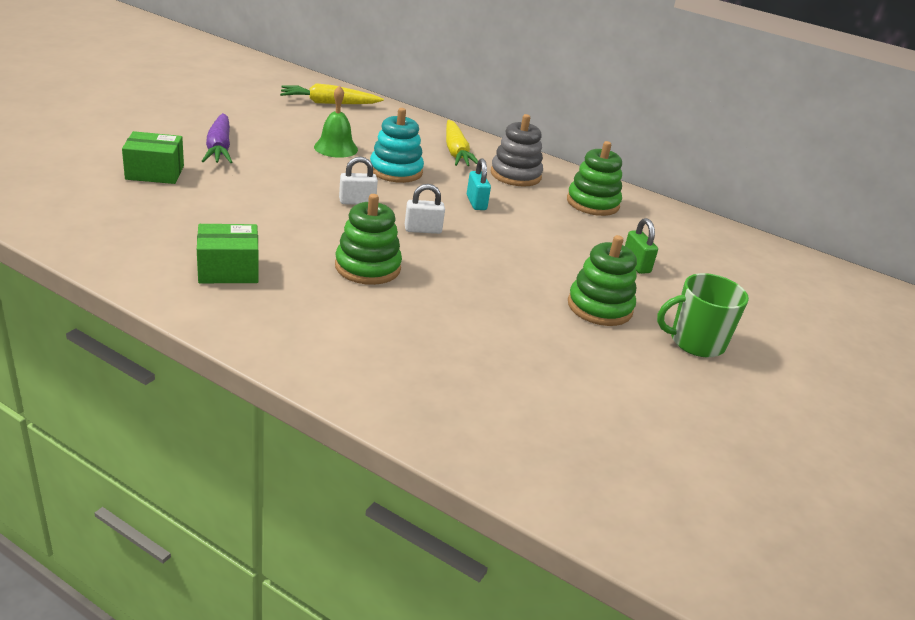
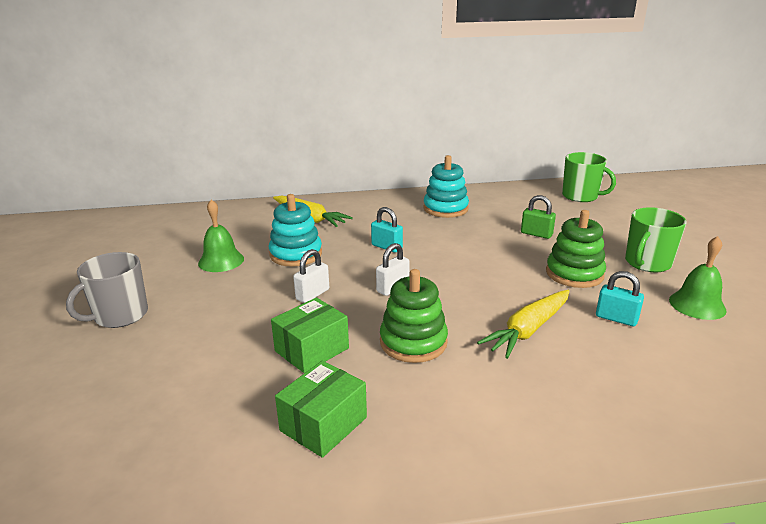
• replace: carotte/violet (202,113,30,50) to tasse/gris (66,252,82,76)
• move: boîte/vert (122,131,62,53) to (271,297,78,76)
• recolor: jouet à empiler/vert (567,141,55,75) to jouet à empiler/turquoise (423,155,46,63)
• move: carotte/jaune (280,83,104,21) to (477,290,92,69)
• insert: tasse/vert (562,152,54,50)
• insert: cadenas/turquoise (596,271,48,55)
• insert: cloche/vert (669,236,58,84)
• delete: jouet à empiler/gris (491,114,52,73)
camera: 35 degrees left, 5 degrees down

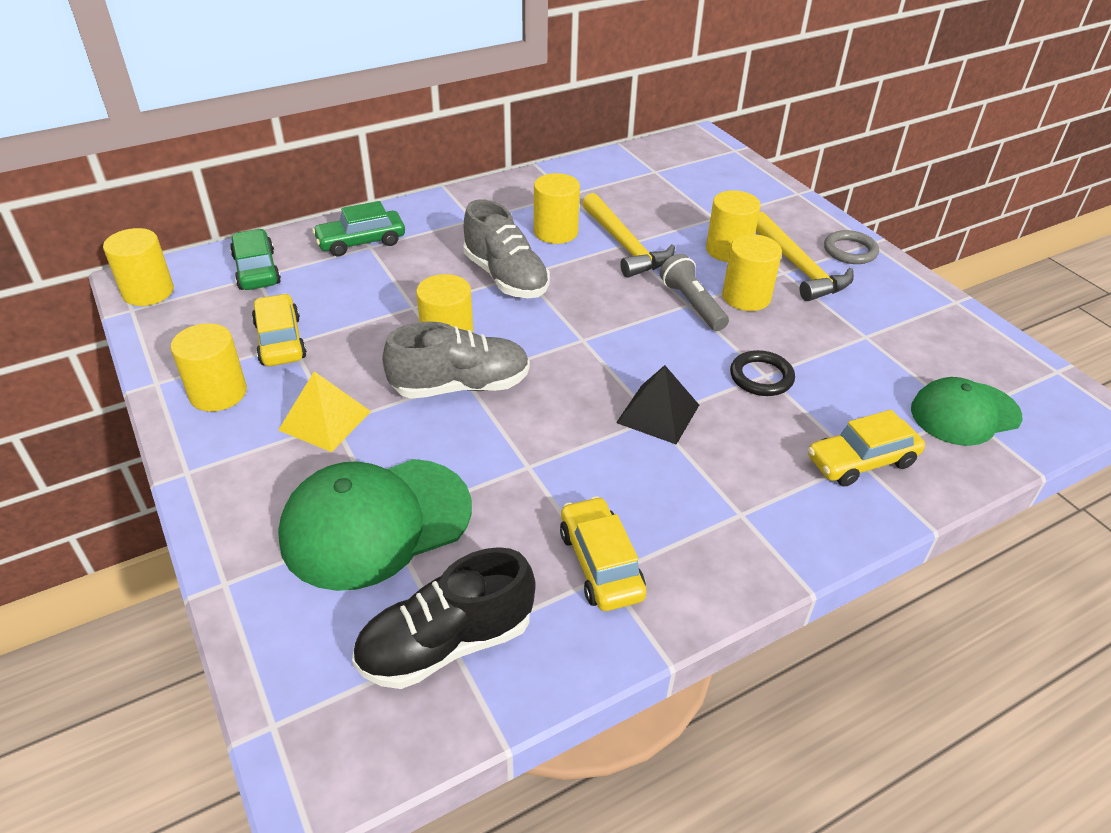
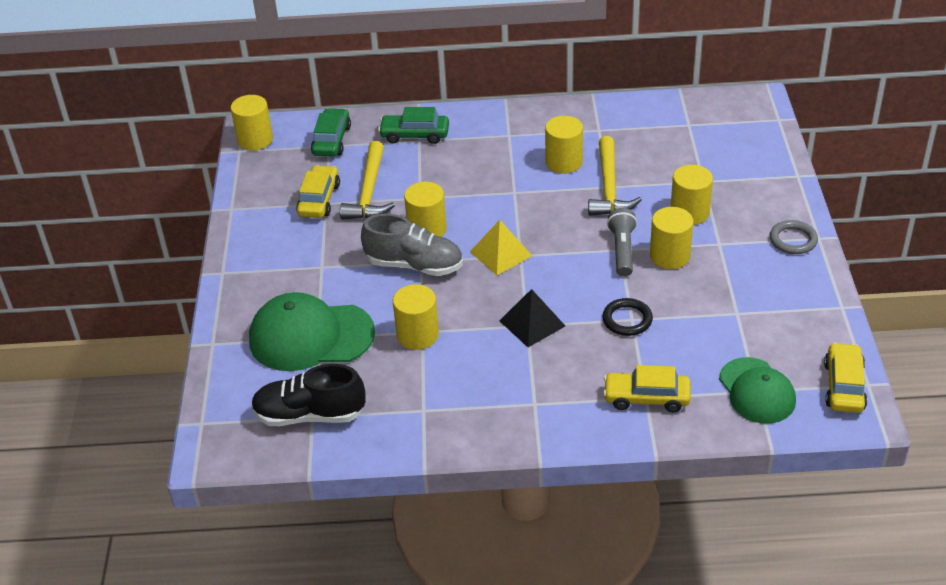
• move: marteau/jaune (756,212,98,89) to (340,141,55,78)
• move: cylindre/jaune (171,323,76,89) to (393,284,46,66)
• move: pyramide/jaune (279,371,92,81) to (470,220,62,55)
• rotate: casquette/vert (911,377,111,69) = (719,357,77,67) 120 degrees counterclockwise
• move: voiture/jaune (560,496,87,115) to (824,343,43,70)
• delete: chaussure/gris (463,199,87,99)
camera: 30 degrees right, 0 degrees up

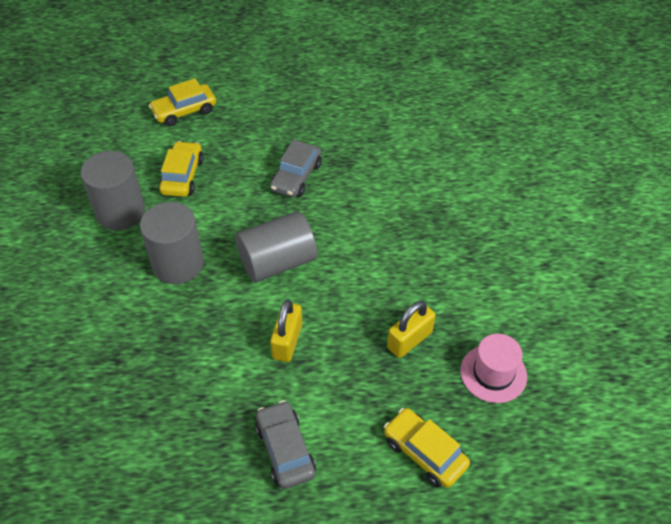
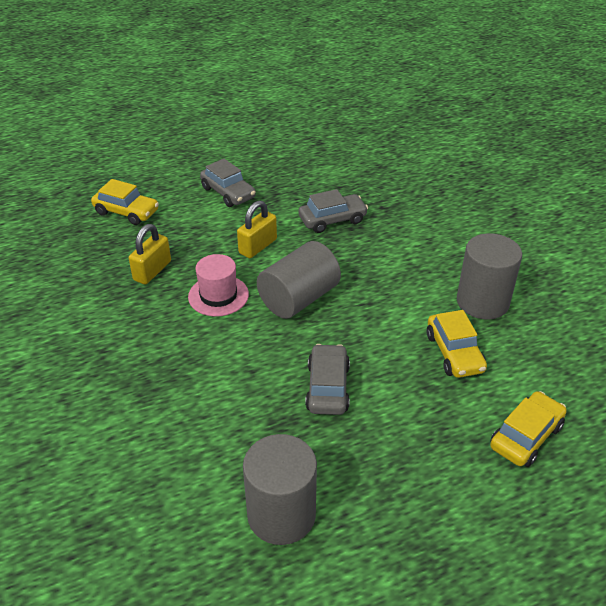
• move: chapeau/rose (460,334,67,69) to (188,254,61,62)
• rotate: cadenas/jaune (270,300,32,62) = (237,201,40,57) 45 degrees clockwise
• move: cylindre/gris (140,202,64,82) to (243,434,74,111)
• insert: voiture/gris (299,189,69,44)
camera: 160 degrees right, 10 degrees down

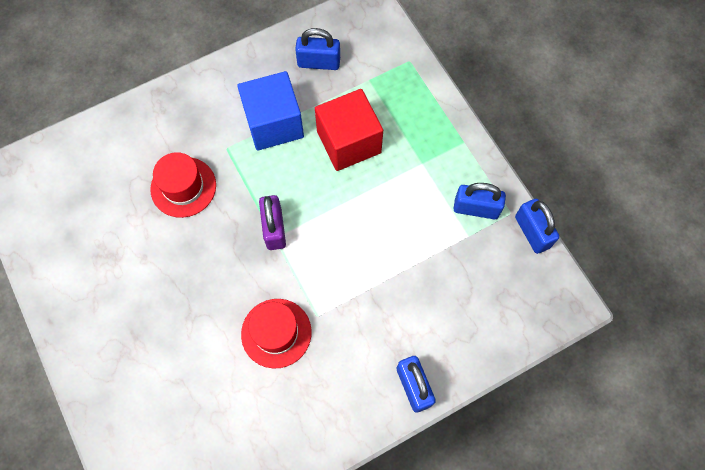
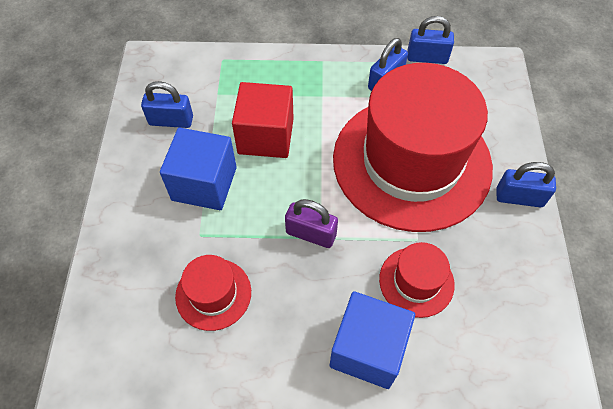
• rotate: cadenas/bleu (295,28,45,42) = (141,81,52,47) 60 degrees clockwise
• insert: cube/bleu (330,291,85,98)
• insert: chapeau/rouge (333,63,160,169)
camera: 60 degrees left, 10 degrees down

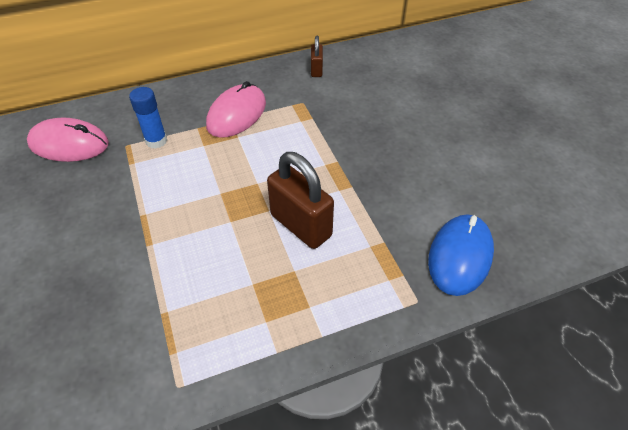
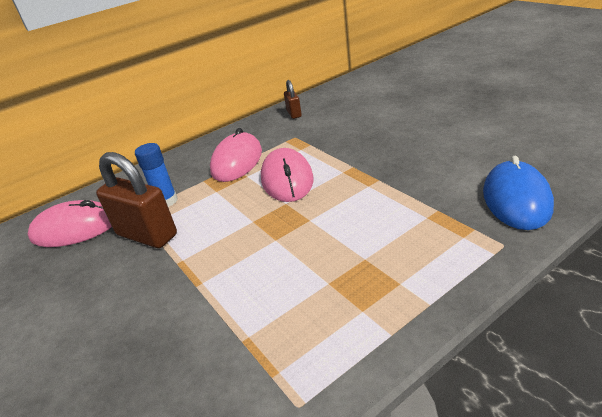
• move: cadenas/marron (267,152,67,97) to (96,152,81,96)
• insert: souris/rose (261,148,53,54)
camera: 10 degrees left, 15 degrees down

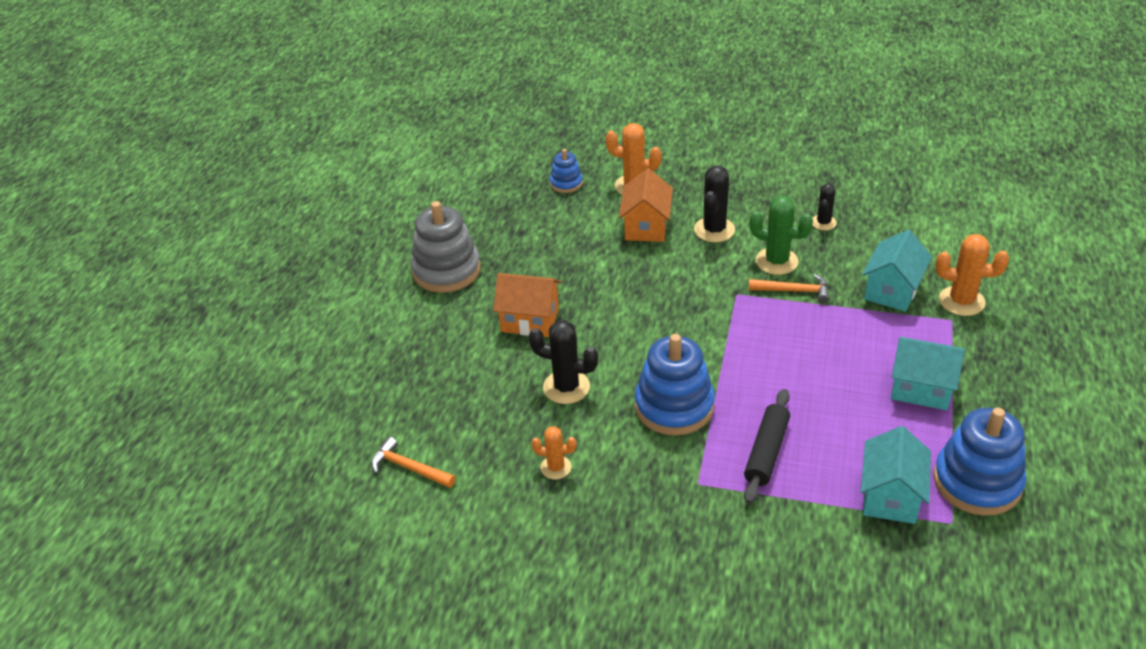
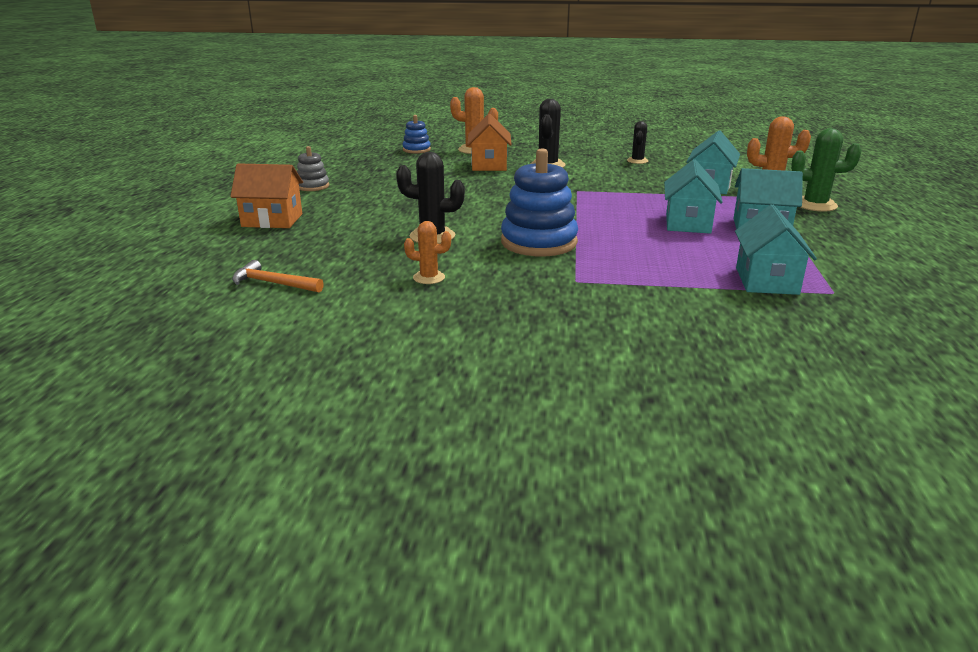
• move: maison/orange (493,273,68,64) to (230,163,73,65)
• resize: jouet à empiler/gris (410,201,71,92) = (297,146,32,45) x0.52
• insert: maison/turquoise (664,159,59,75)
• move: cactus/vert (749,196,64,79) to (791,128,71,84)
• delete: rouleau à pâtisserie/noir (744,389,46,115)
• delete: marteau/orange (749,274,80,29)
• delete: jouet à empiler/bleu (934,408,92,108)
camera: 10 degrees left, 15 degrees down

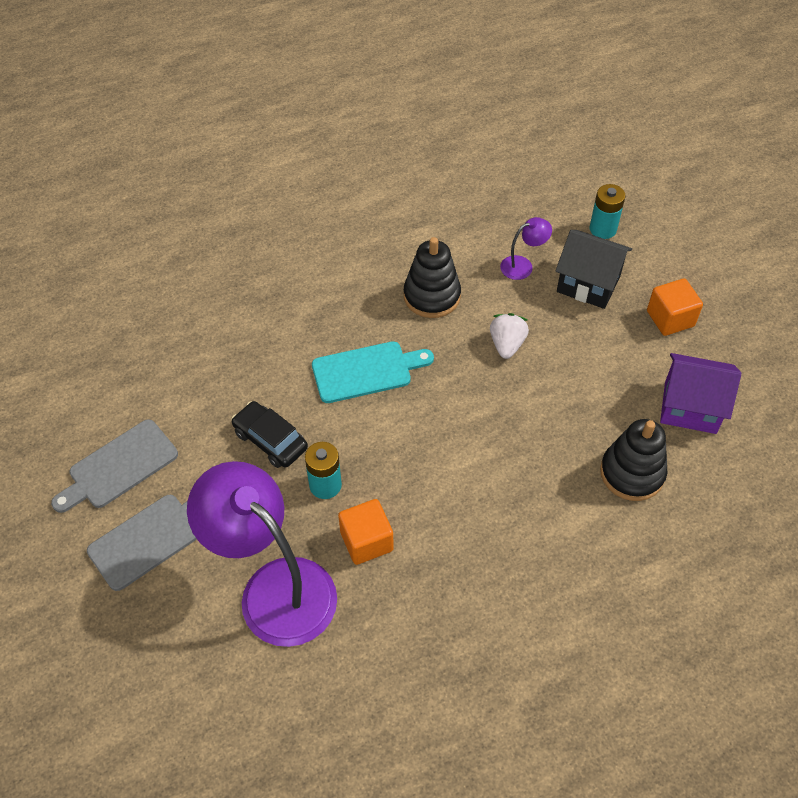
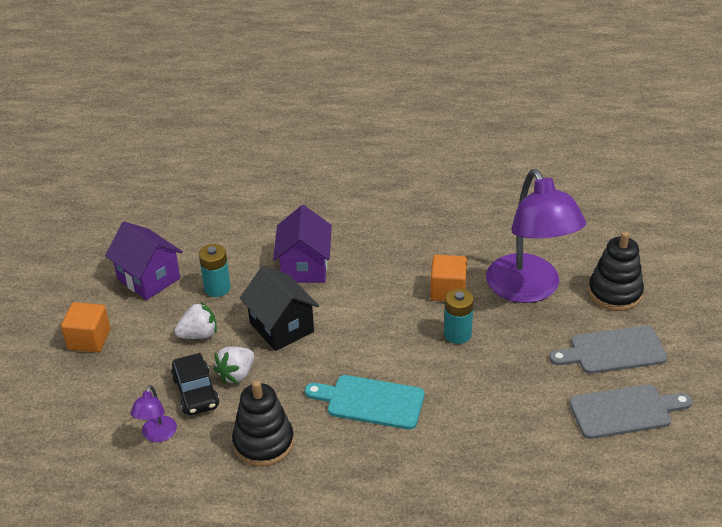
• rotate: lampe/violet (500,217,52,63) = (131,385,46,57) 90 degrees counterclockwise
• move: voiture/noir (231,401,77,67) to (171,353,48,62)
• insert: fraise/blanc (174,302,43,37)
• move: pile/turquoise (590,184,35,55) to (199,244,32,53)
• move: maison/noir (555,230,77,79) to (240,266,79,85)
• insert: maison/violet (273,205,59,78)
• move: jouet à empiler/noir (600,419,67,82) to (588,231,56,80)
camera: 150 degrees left, 15 degrees down

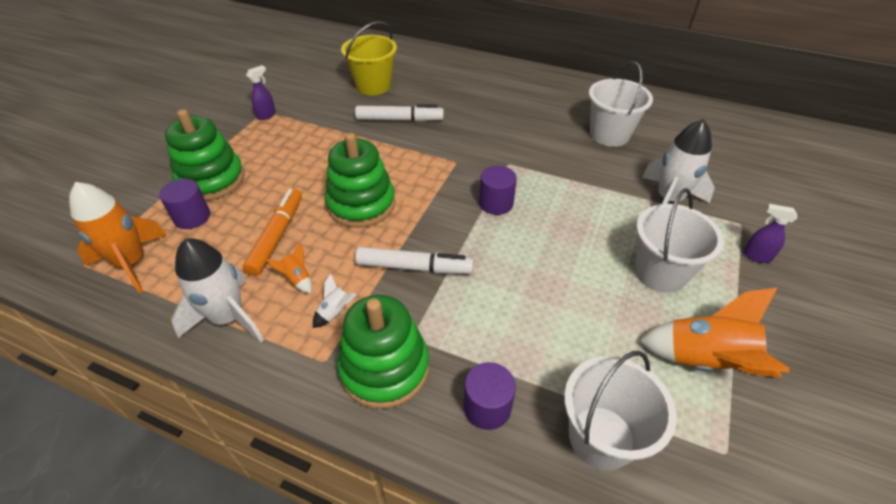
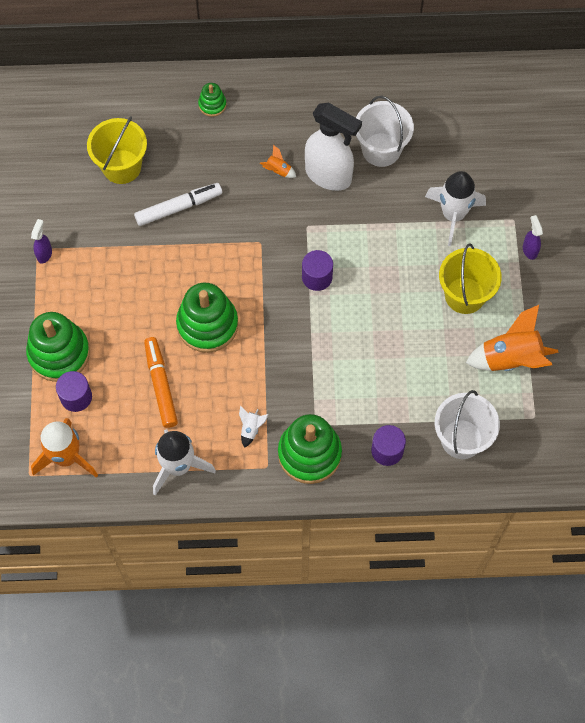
• insert: jouet à empiler/vert (198,83,29,34)
• move: fusée/orange (266,242,46,52) to (260,145,36,33)
• insert: vaporisateur/blanc (305,103,57,88)
• recolor: seau/blanc (634,188,90,105) to seau/jaune (439,243,63,71)
• rotate: vaporisateur/violet (743,204,54,59) = (523,215,20,45) 75 degrees clockwise
• delete: feutre/blanc (355,247,119,27)
camera: 25 degrees left, 20 degrees up

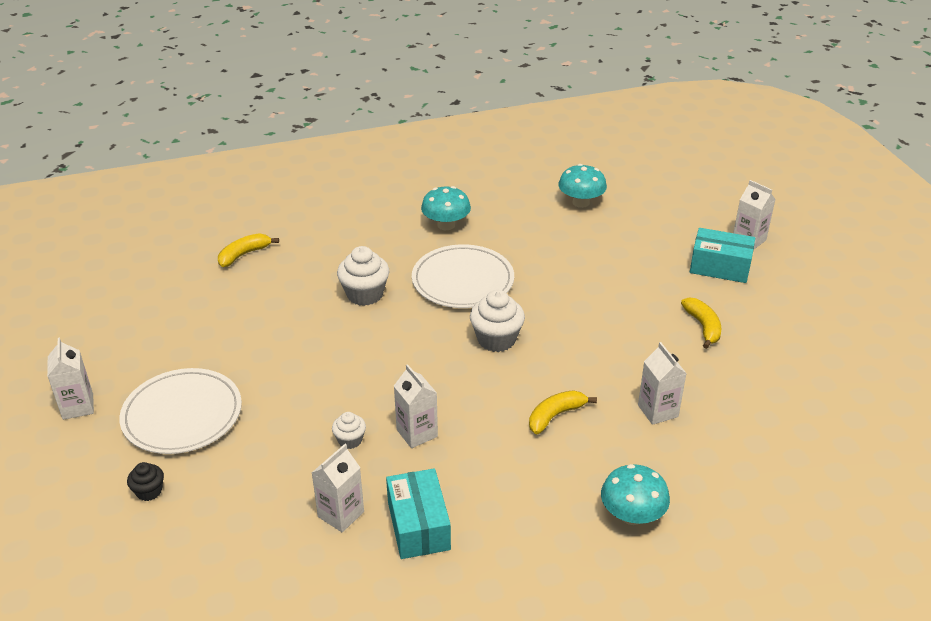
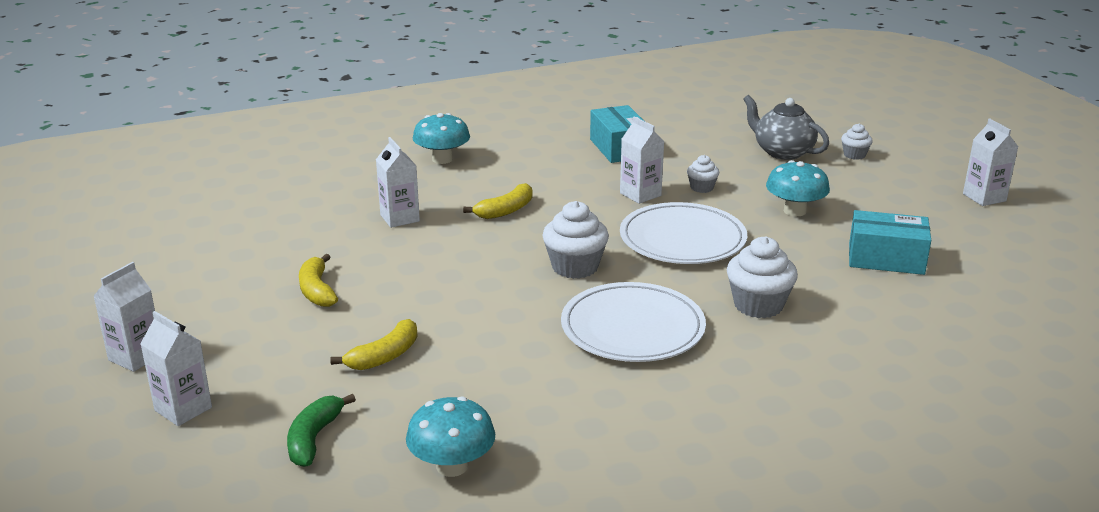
• move: brique de lait/blanc (312,444,52,88) to (93,262,62,110)
• insert: banane/vert (287,394,69,73)
• move: banane/jaune (218,233,61,34) to (330,319,87,51)
• move: assiette/blanc (119,368,123,86) to (620,202,127,62)
• insert: théière/gris (743,95,86,65)
• move: champignon/turquoise (421,186,50,44) to (766,160,64,56)
• recolor: muffin/noir (127,462,37,39) to muffin/blanc (841,123,32,37)
• move: boîte/turquoise (690,228,65,55) to (849,210,82,65)
camera: 175 degrees right, 10 degrees down

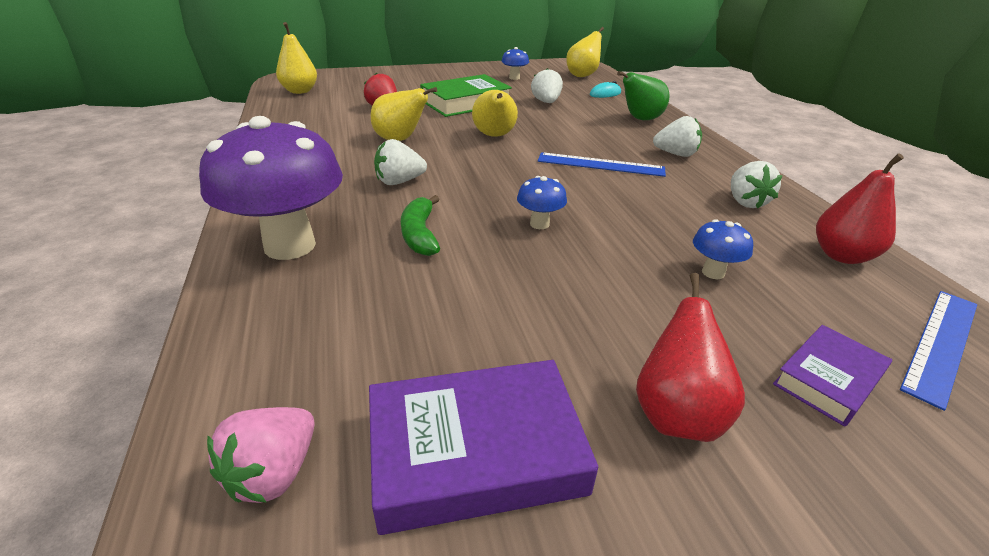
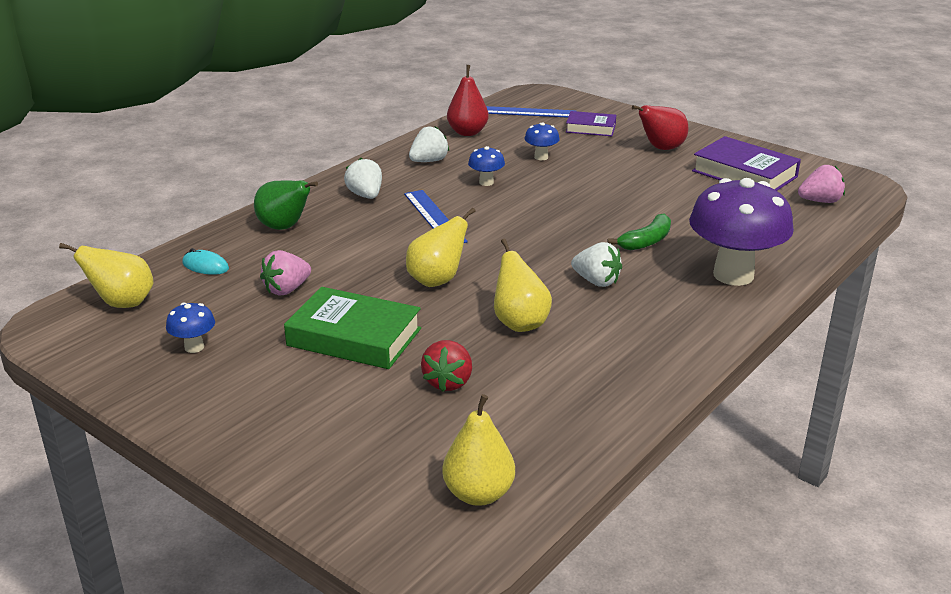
• recolor: fraise/blanc (531,68,32,35) to fraise/rose (260,250,51,46)
• move: champignon/bleu (517,176,50,53) to (468,146,37,40)
camera: 125 degrees left, 5 degrees down

